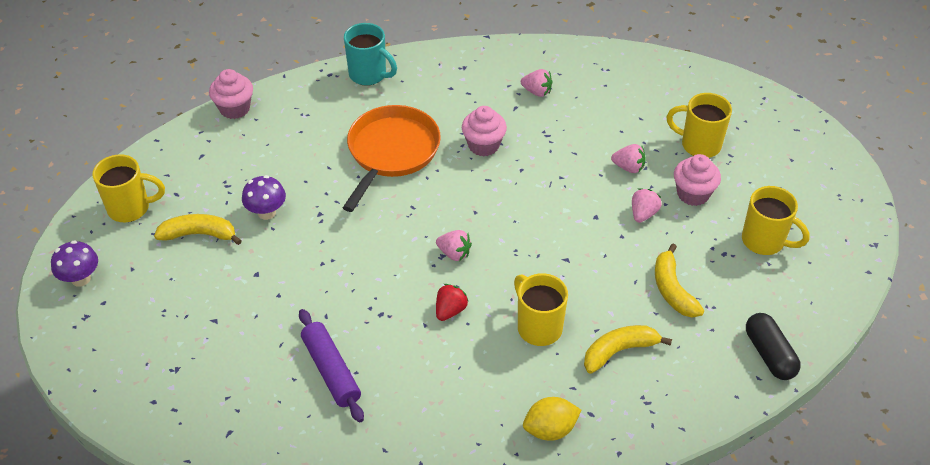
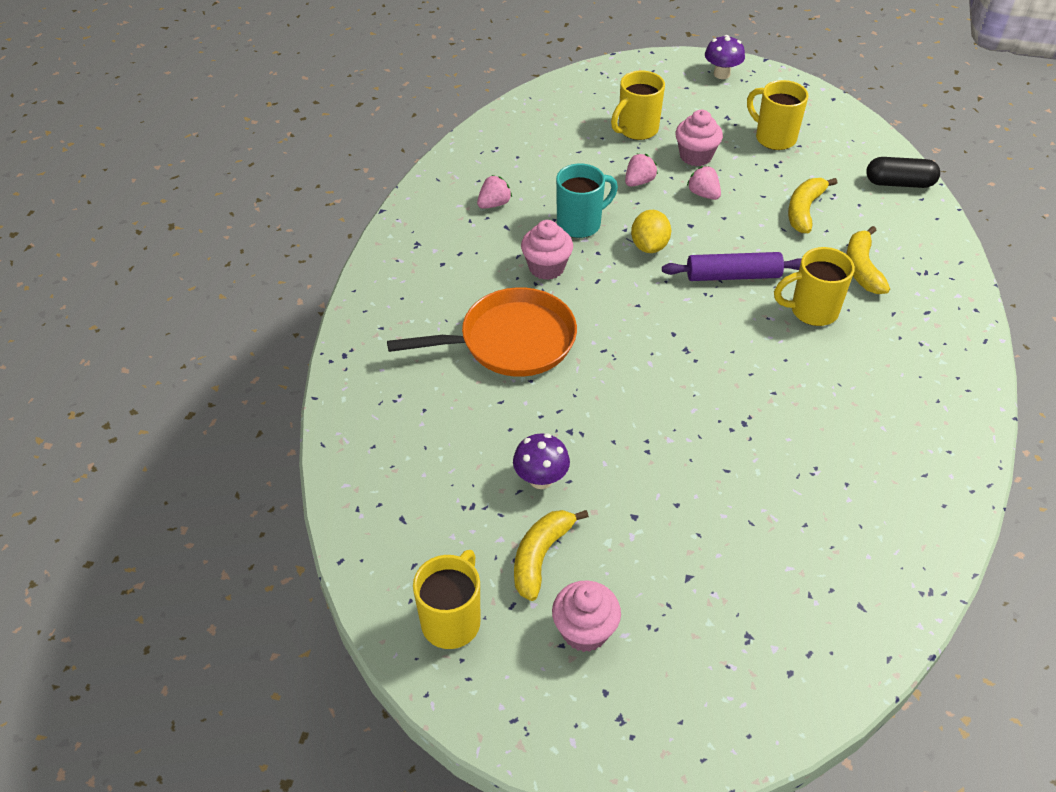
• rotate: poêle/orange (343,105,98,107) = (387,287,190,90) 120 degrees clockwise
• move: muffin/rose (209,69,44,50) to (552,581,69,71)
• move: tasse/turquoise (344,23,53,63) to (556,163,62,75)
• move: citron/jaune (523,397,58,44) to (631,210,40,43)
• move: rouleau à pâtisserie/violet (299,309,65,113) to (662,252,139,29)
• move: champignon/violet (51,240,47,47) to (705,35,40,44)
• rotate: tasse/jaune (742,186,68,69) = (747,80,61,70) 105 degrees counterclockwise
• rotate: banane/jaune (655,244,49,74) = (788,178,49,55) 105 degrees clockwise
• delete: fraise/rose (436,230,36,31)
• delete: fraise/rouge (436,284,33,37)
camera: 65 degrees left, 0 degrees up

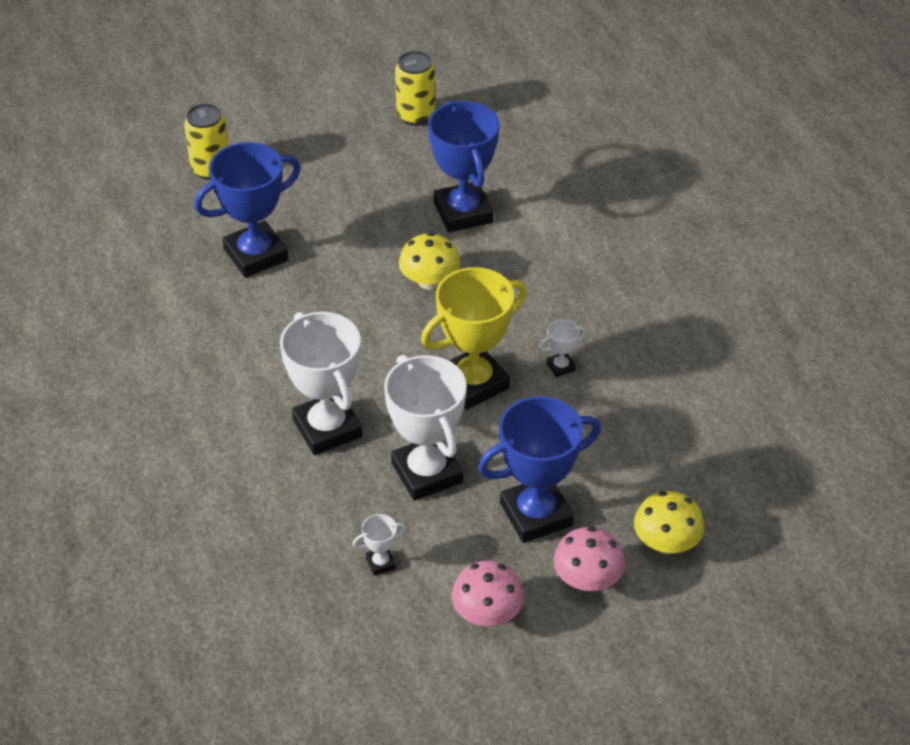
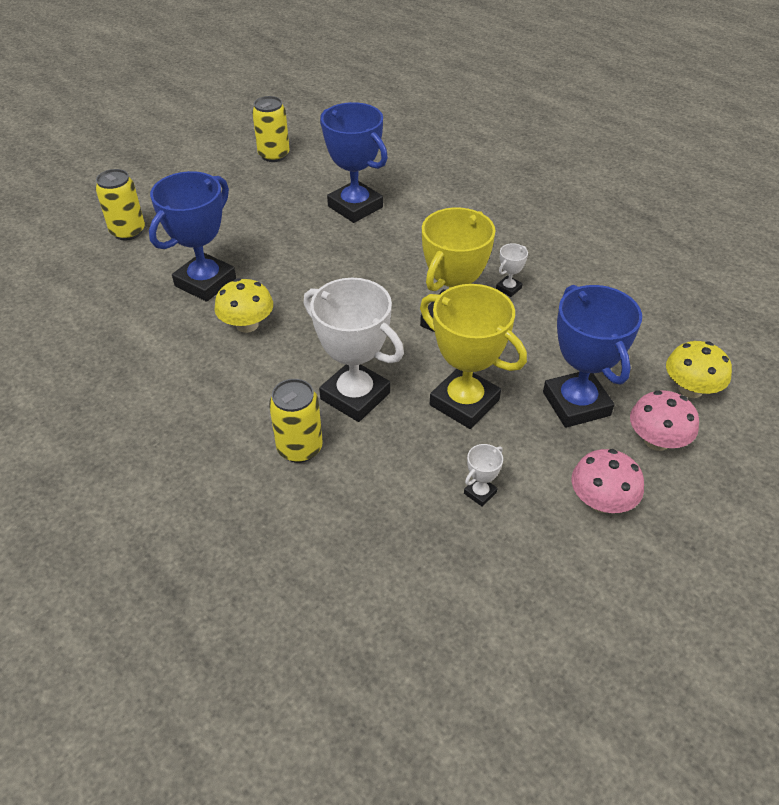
• move: champignon/jaune (399,233,61,57) to (215,278,58,55)
• insert: canette/jaune (269,379,54,84)
• recolor: trophée/blanc (384,355,83,146) to trophée/jaune (420,284,107,145)
• rotate: trophée/bleu (478,396,123,147) = (543,285,99,143) 60 degrees counterclockwise
camera: 25 degrees left, 0 degrees up

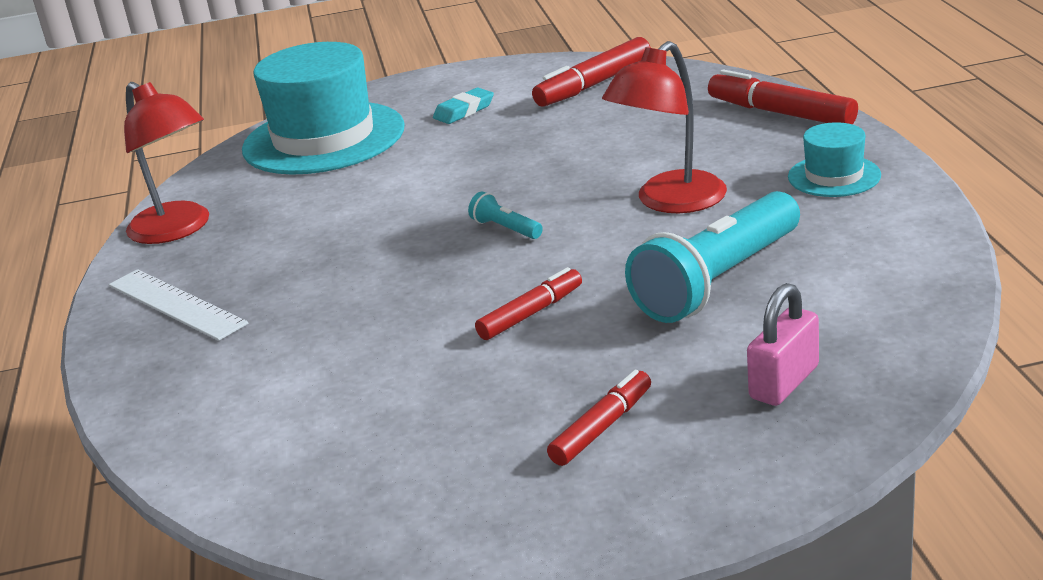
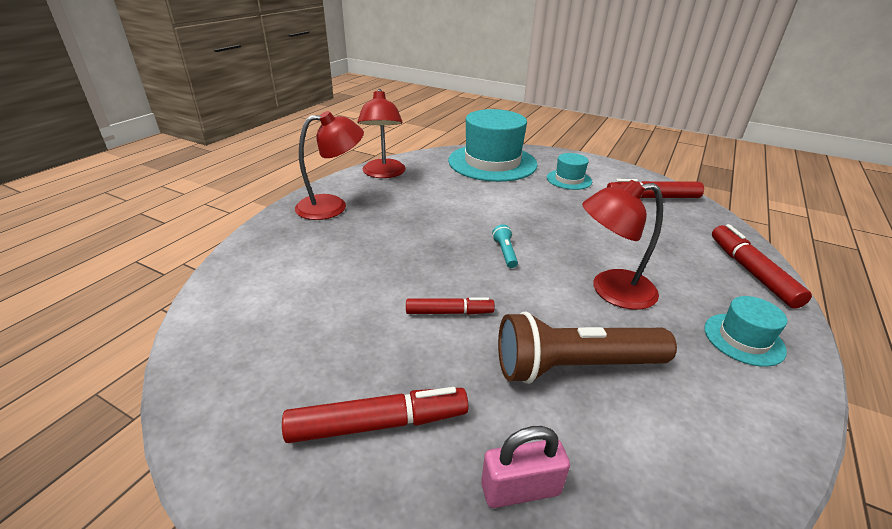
• resize: feutre/rouge (547,370,104,96) = (282,387,187,56) x1.56
• replace: règle/blanc (109,269,140,72) to lampe/rouge (295,111,69,109)
• recolor: lampe de poche/turquoise (625,191,175,132) to lampe de poche/marron (498,311,179,73)
• replace: gomme/turquoise (433,87,61,37) to chapeau/turquoise (547,153,45,37)
camera: 35 degrees right, 5 degrees up

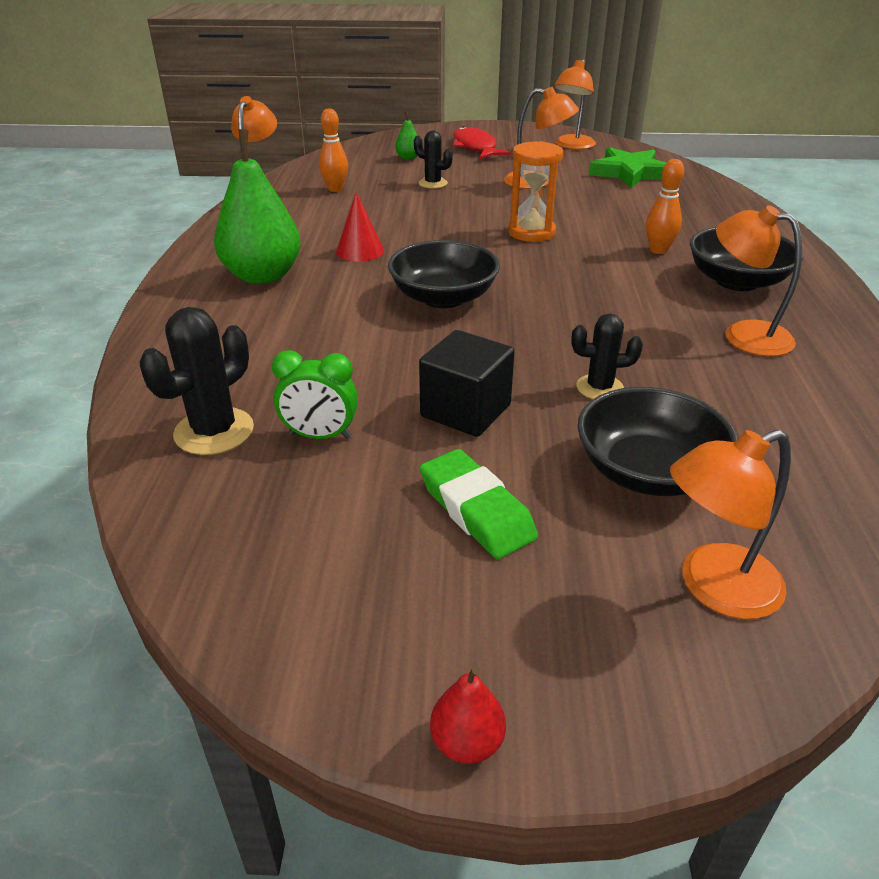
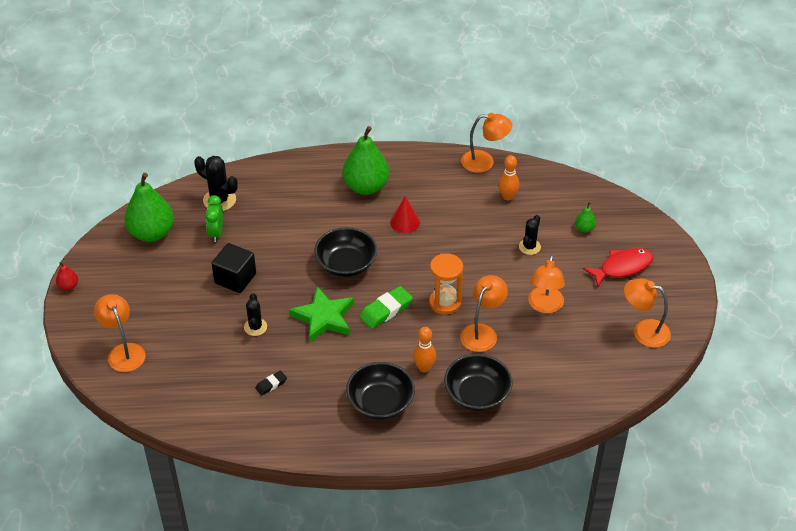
• insert: poire/vert (124,173,50,69)
• insert: gomme/noir (255,371,32,25)
• move: étoile/vert (589,147,77,41) to (289,286,65,56)
• move: gomme/vert (420,449,118,110) to (359,286,54,43)
• move: bol/noir (577,387,161,109) to (444,354,69,57)
• move: lampe/orange (716,205,86,151) to (460,275,48,77)
camera: 85 degrees right, 10 degrees up

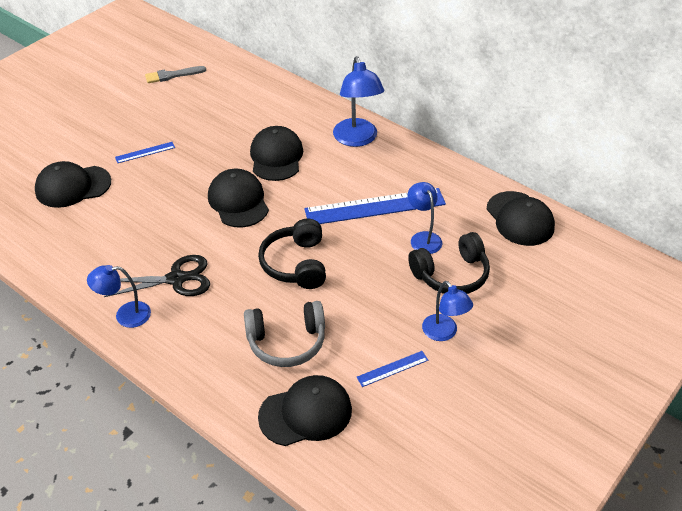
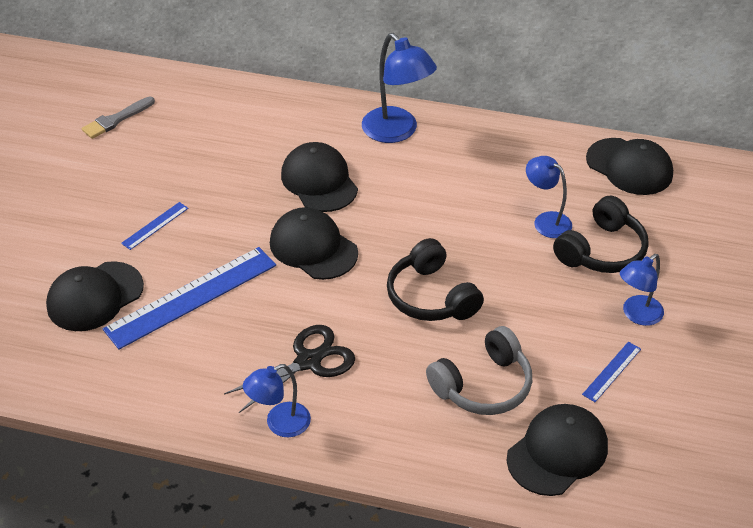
• move: règle/bleu (304,188,142,36) to (103,247,173,103)
• rotate: lampe/bleu (422,281,51,60) = (620,254,44,72) 105 degrees clockwise
camera: 25 degrees left, 0 degrees up

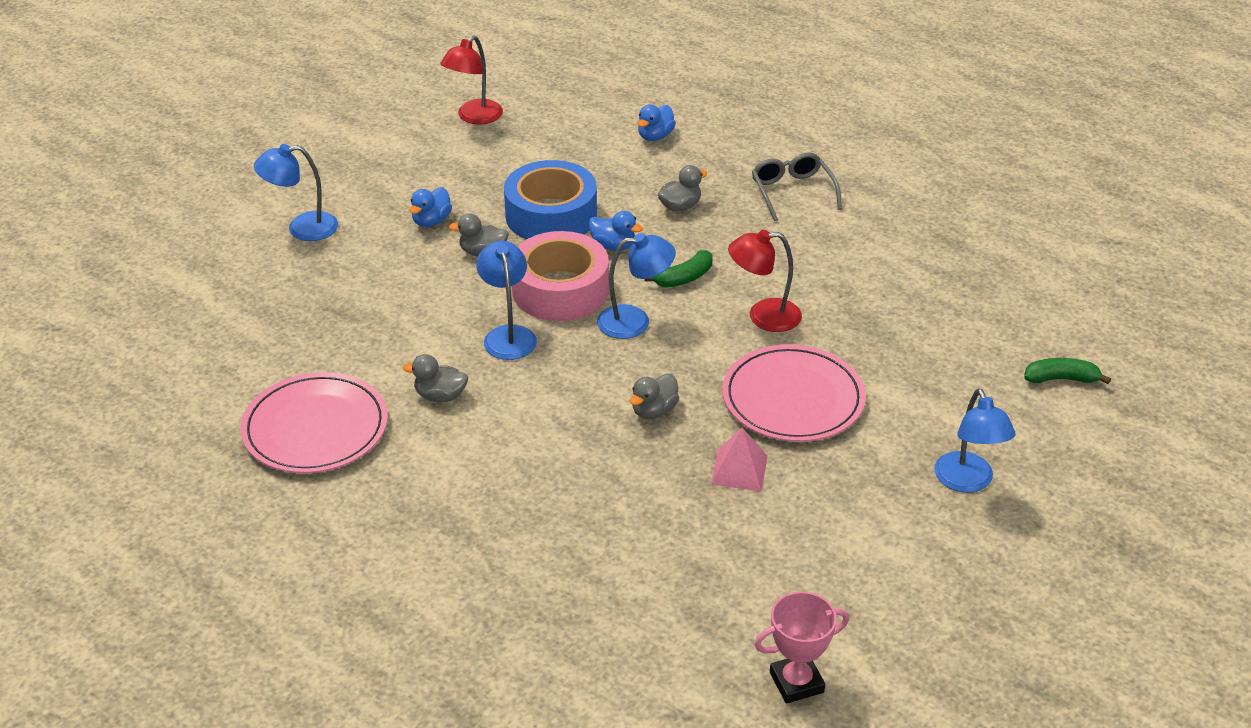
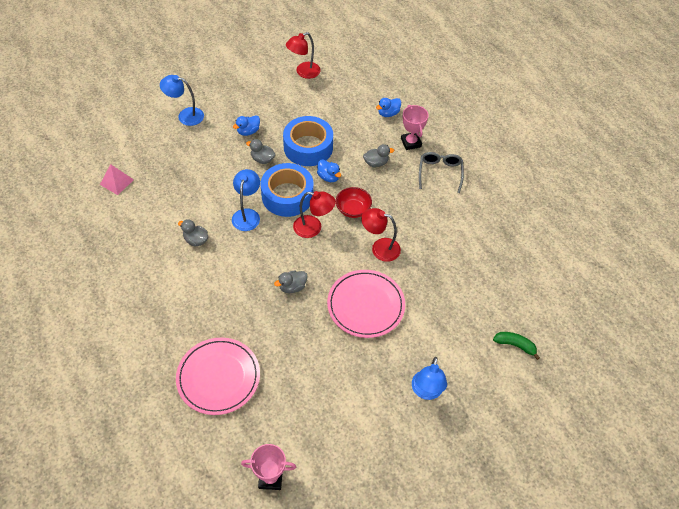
• move: pyramide/rose (711,428,57,63) to (100,164,34,31)
• move: assiette/rose (240,372,148,101) to (176,338,84,77)
• recolor: ruban adhésif/rose (512,231,97,90) to ruban adhésif/bleu (261,163,53,54)
• recolor: lampe/bleu (597,233,79,106) to lampe/rouge (293,191,43,47)
• replace: banane/vert (644,250,69,38) to bol/rouge (336,187,36,31)
• insert: trophée/rose (401,105,28,45)
camera: 20 degrees right, 15 degrees up

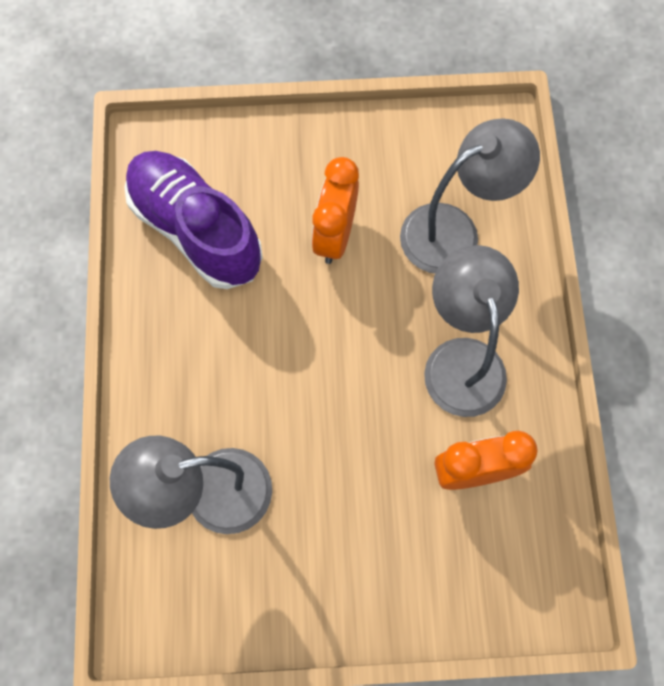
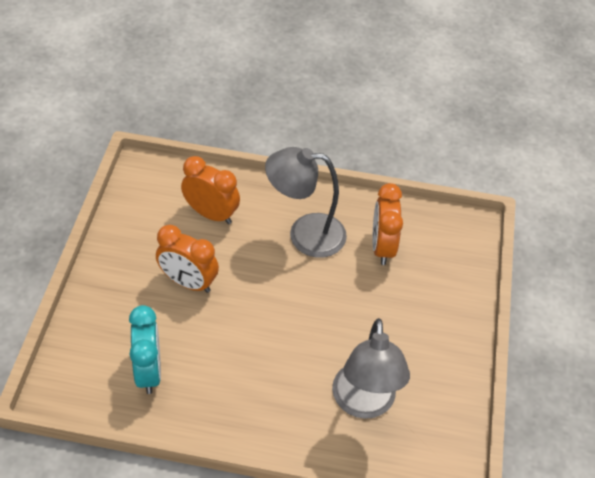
• replace: chaussure/violet (125,151,138,138) to réveil/turquoise (129,305,32,89)
• replace: lampe/gris (400,118,140,155) to réveil/orange (181,156,59,68)
camera: 80 degrees left, 20 degrees down

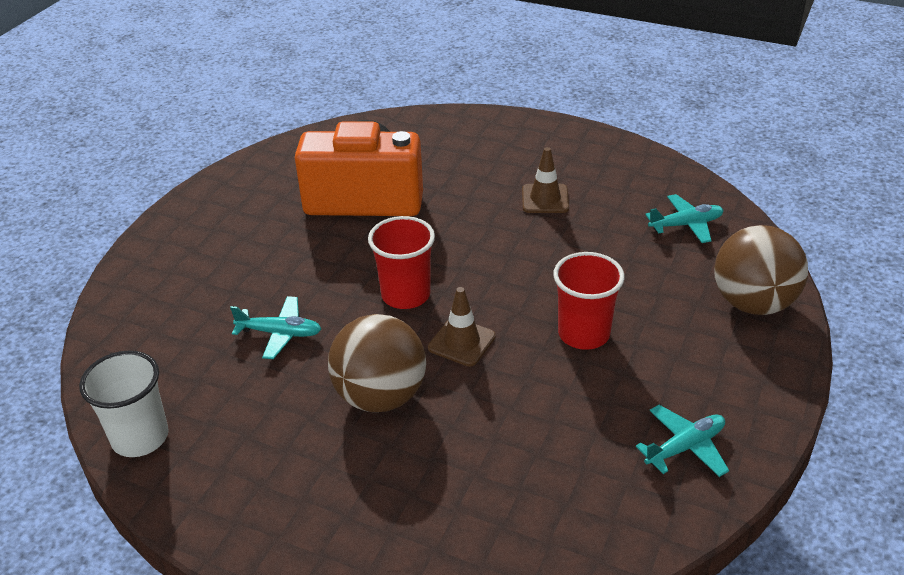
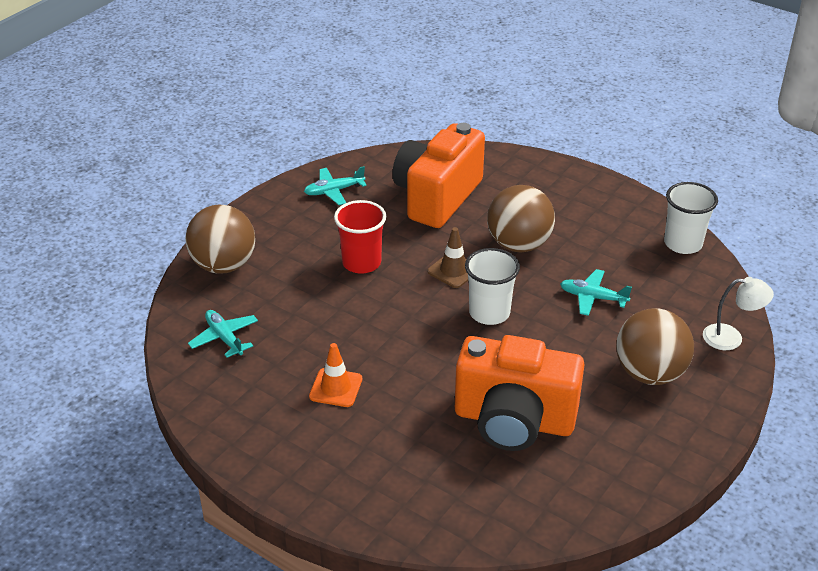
• rotate: avion/turquoise (645,194,79,49) = (188,310,70,48) 60 degrees clockwise
• recolor: cône de chantier/marron (522,147,47,66) to cône de chantier/orange (309,343,53,64)
• insert: appareil photo/orange (392,123,93,105)
• recolor: gobelet/rouge (368,216,67,93) to gobelet/blanc (465,248,55,77)
• insert: balle/marron (616,308,78,77)
• insert: lampe/blanc (703,277,71,73)
camera: 170 degrees left, 0 degrees up

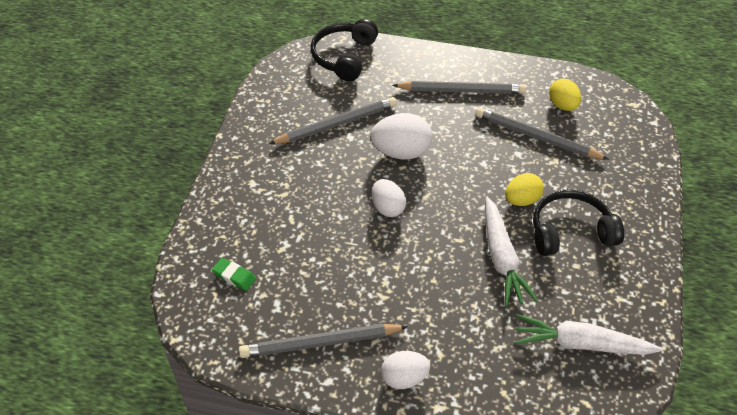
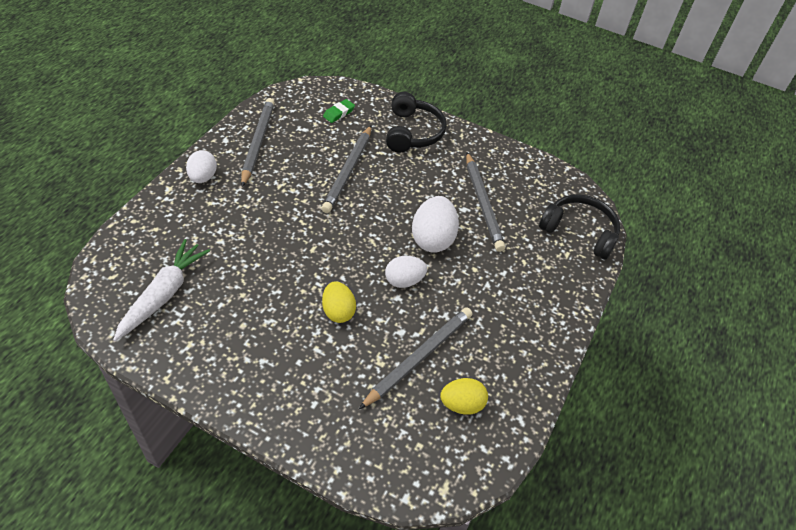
• move: crayon/gris (392,81,135,13) to (321,125,51,88)
• move: œuf/blanc (372,179,34,38) to (385,256,42,32)
• move: casque audio/noir (533,189,91,67) to (386,92,61,61)
• delete: carotte/blanc (485,196,53,111)
camera: 100 degrees right, 0 degrees up

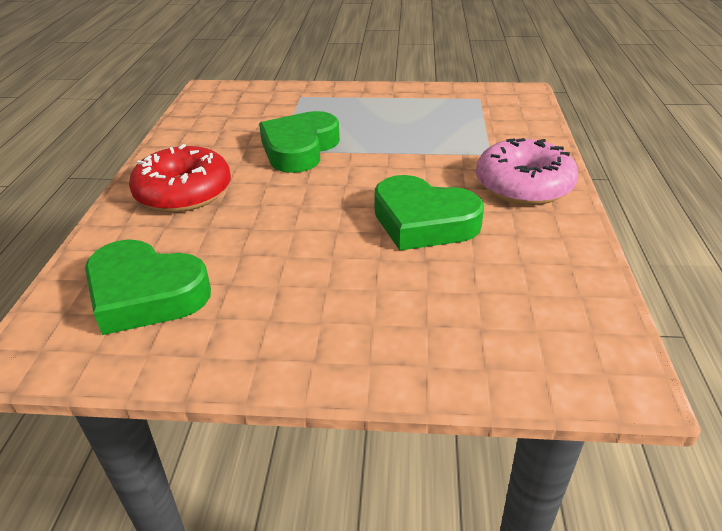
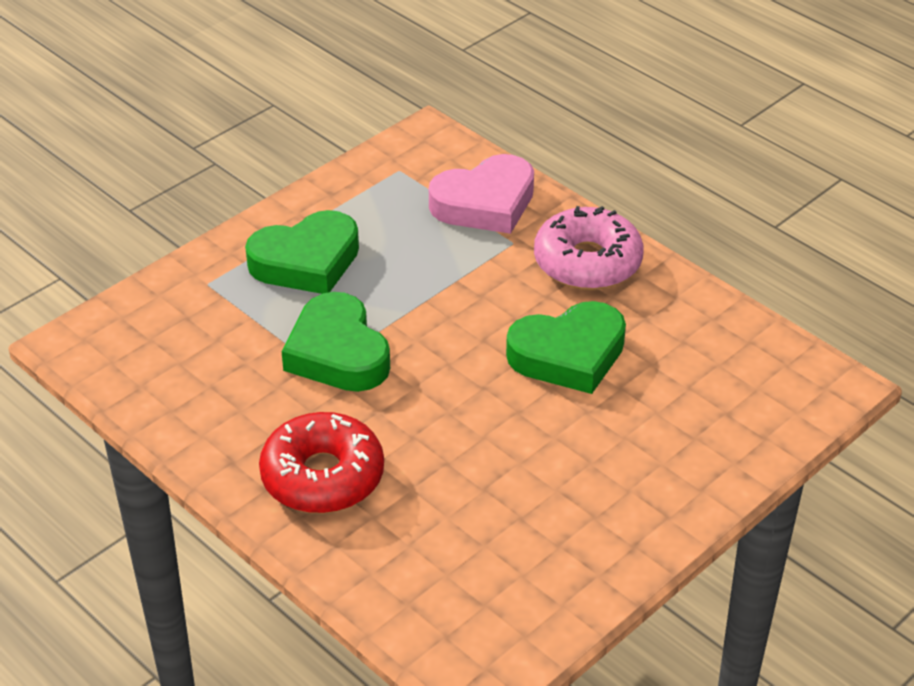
• move: cœur/vert (85,239,126,96) to (245,210,114,84)
• insert: cœur/rose (429,154,105,80)
camera: 50 degrees left, 5 degrees up

